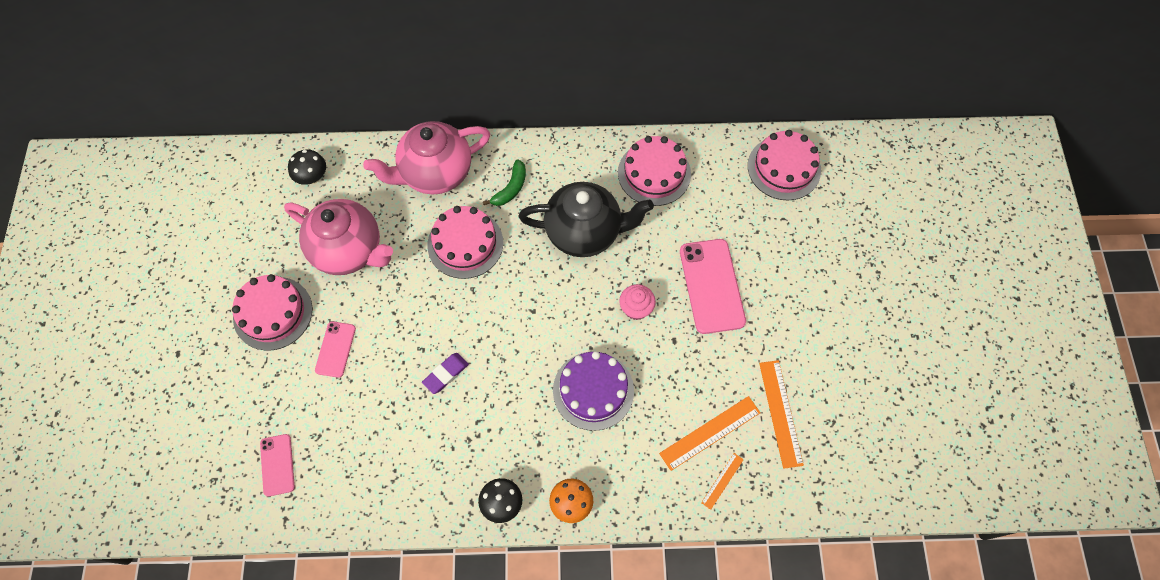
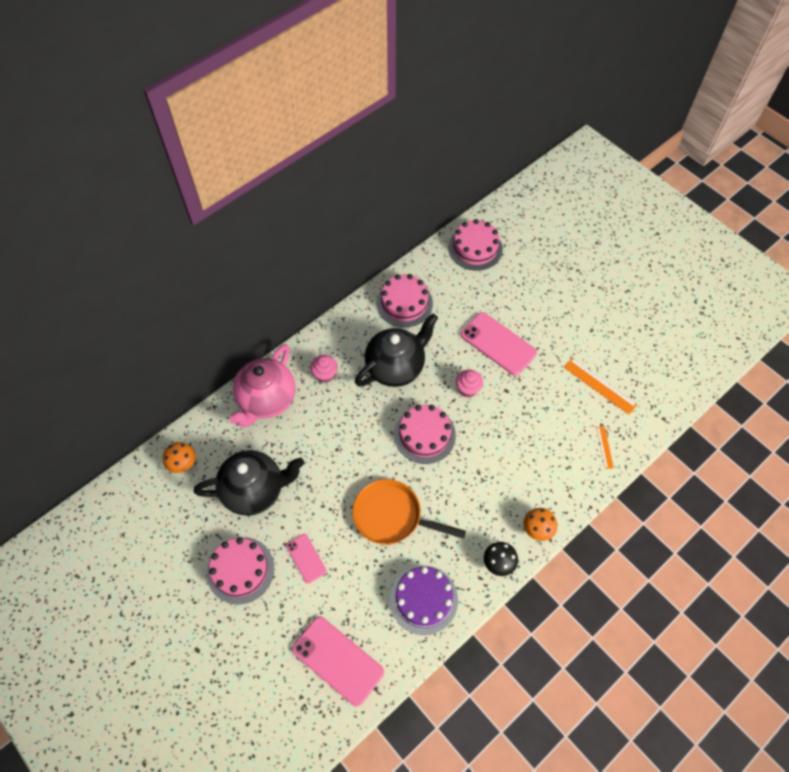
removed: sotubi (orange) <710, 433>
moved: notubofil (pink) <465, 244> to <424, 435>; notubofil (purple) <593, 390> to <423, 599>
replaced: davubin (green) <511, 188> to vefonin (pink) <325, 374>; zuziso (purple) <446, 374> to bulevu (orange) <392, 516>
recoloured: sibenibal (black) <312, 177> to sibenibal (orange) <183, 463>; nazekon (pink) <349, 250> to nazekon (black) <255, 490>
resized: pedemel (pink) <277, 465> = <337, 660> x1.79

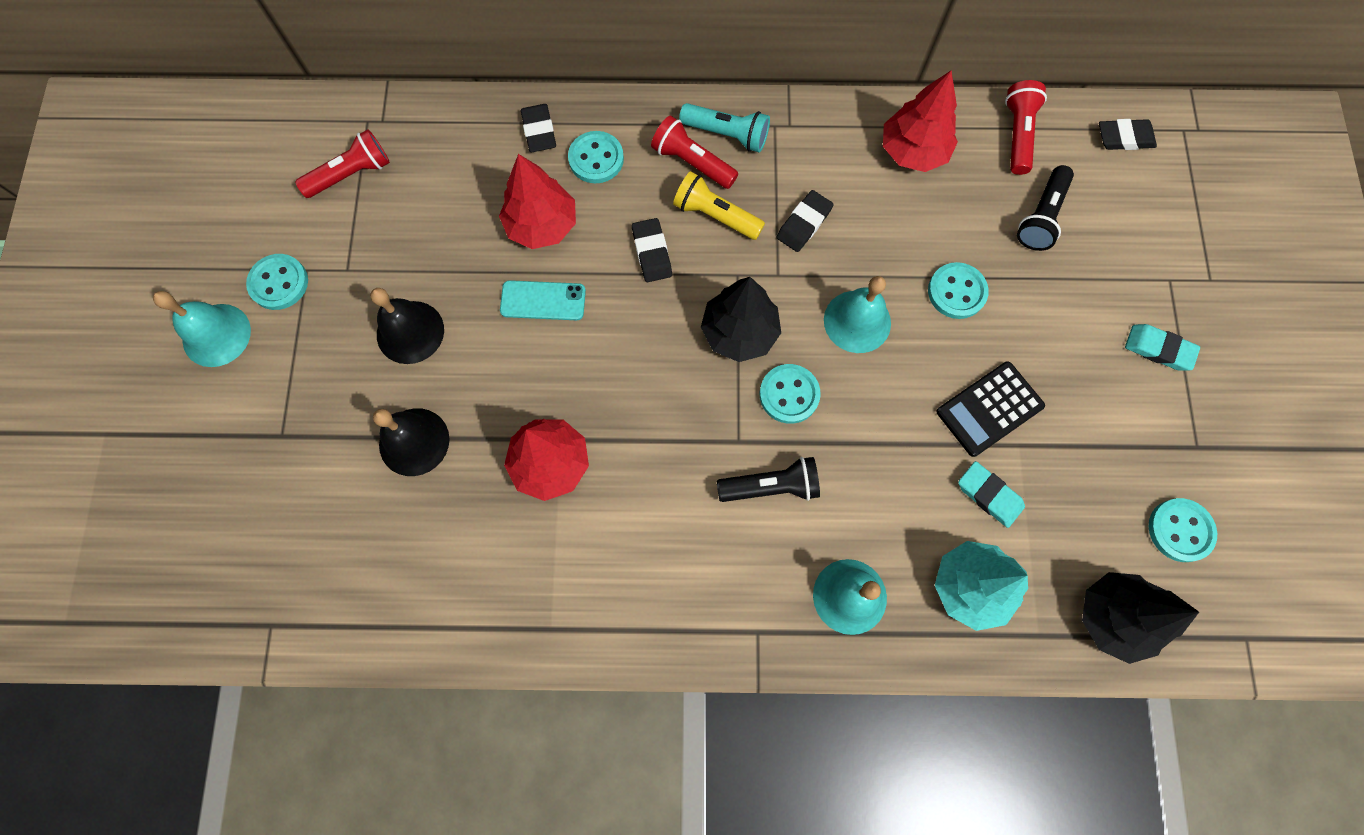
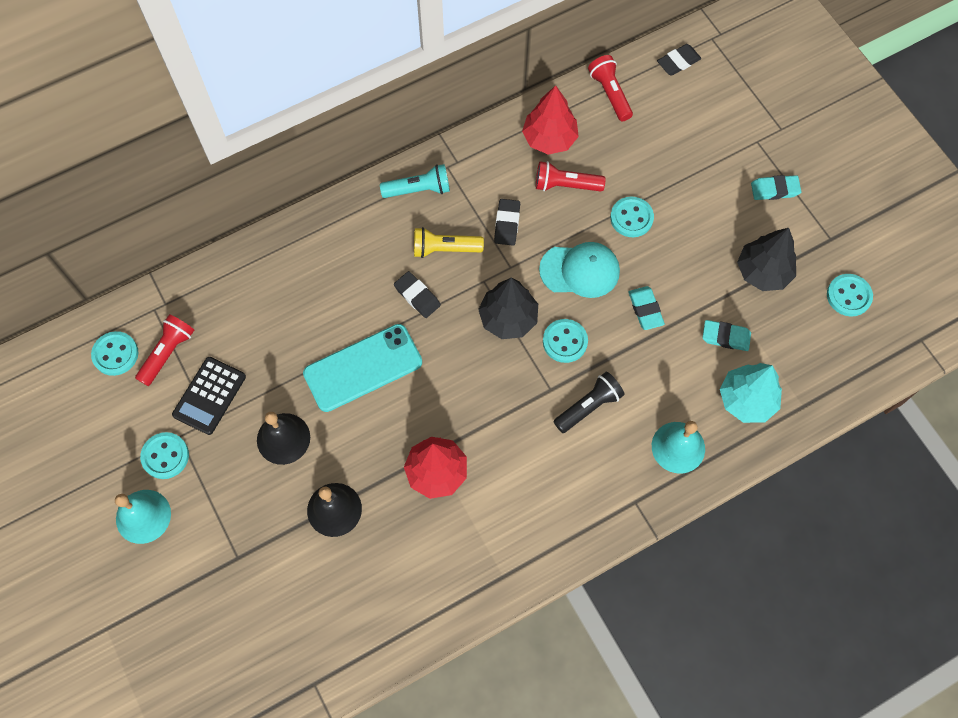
removed: zuziso (black) <539, 131>; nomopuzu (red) <542, 225>; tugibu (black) <1041, 217>
added: zuziso (turquoise) <645, 309>
moved: tugibu (red) <692, 162> to <565, 185>; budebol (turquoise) <596, 159> to <115, 354>; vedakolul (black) <989, 409> to <209, 396>; nomopuzu (black) <1113, 617> to <763, 272>
replaced: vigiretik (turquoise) <857, 321> to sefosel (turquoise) <580, 270>
resized: pedemel (turquoise) <543, 301> = <363, 368> x1.74

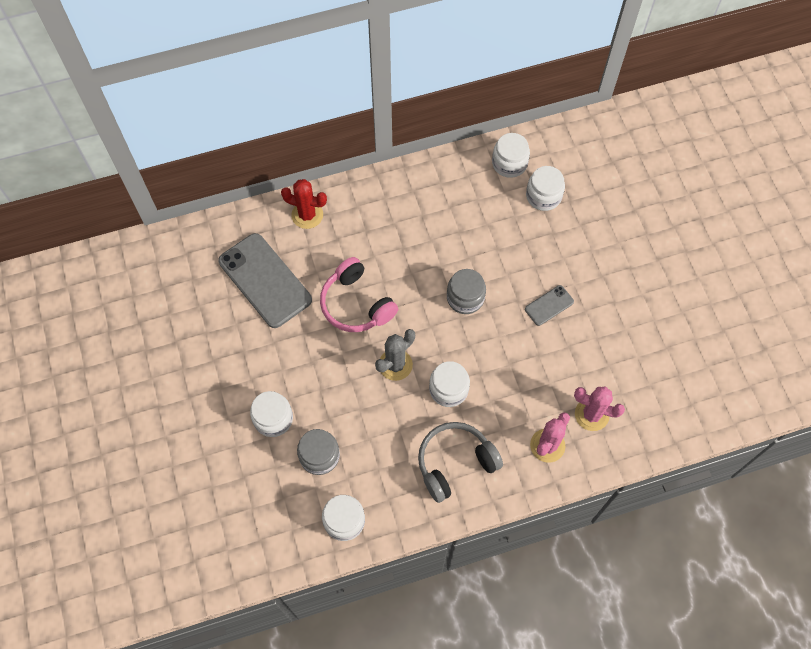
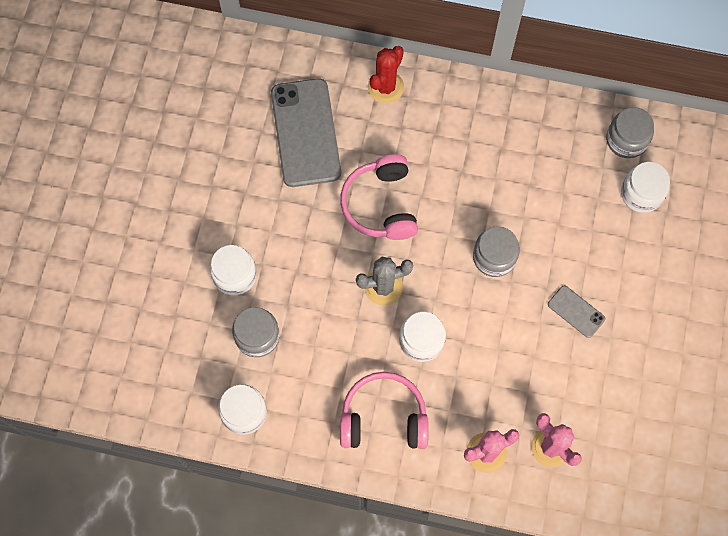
recoloured: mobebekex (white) <509, 163> to mobebekex (grey) <626, 140>; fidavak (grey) <455, 463> to fidavak (pink) <383, 418>
turned: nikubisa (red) <307, 215> = <385, 87> 75 degrees clockwise; pedemel (grey) <549, 305> = <576, 311> 45 degrees clockwise

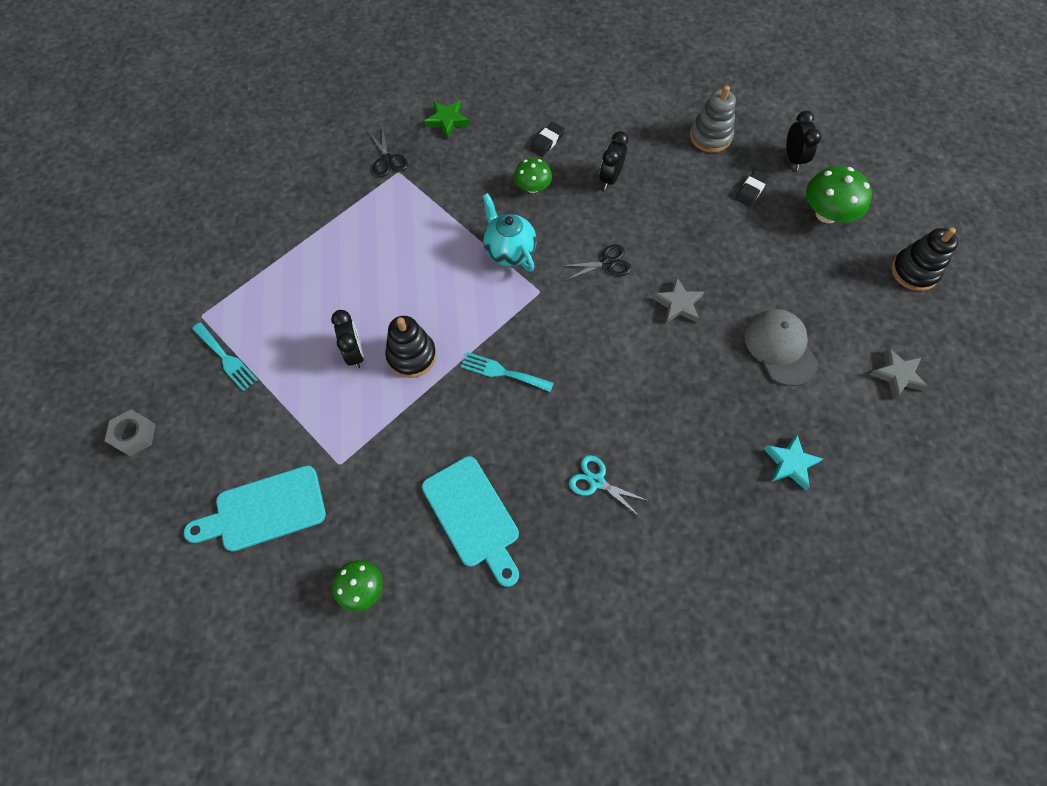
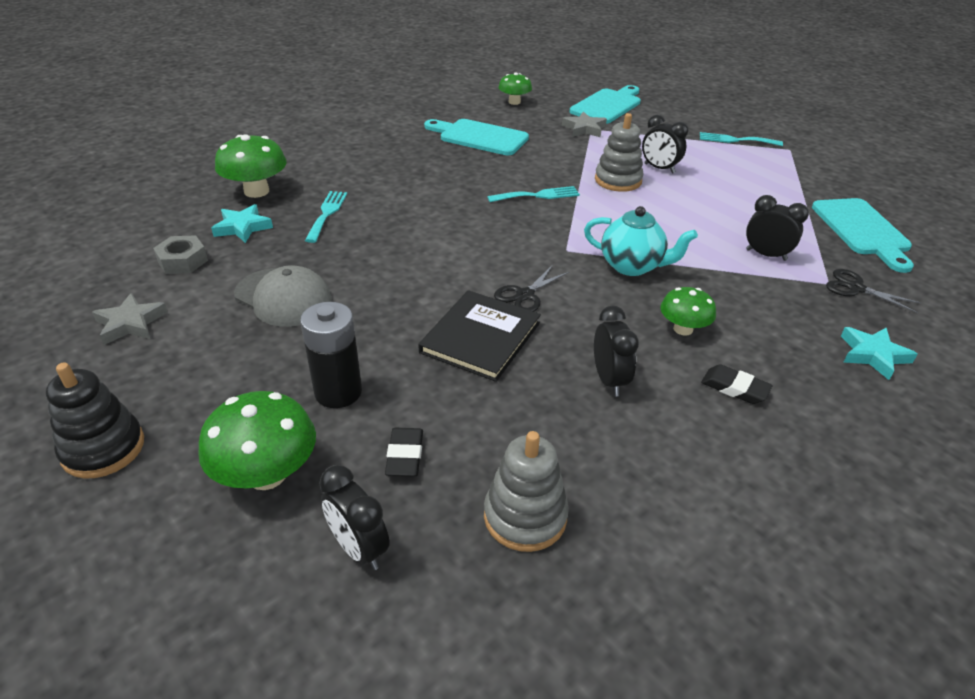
removed: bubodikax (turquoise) <596, 481>
added: sibenibal (green) <256, 191>; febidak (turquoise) <327, 214>; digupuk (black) <766, 255>; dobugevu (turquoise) <862, 230>; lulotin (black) <480, 337>; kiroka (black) <338, 392>
moved: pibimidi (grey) <678, 304> to <584, 129>; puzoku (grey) <134, 435> to <183, 261>
recoloured: pibimidi (green) <447, 120> to pibimidi (turquoise) <873, 355>; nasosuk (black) <411, 356> to nasosuk (grey) <618, 180>
turned: zuziso (black) <547, 141> = <734, 388> 60 degrees counterclockwise

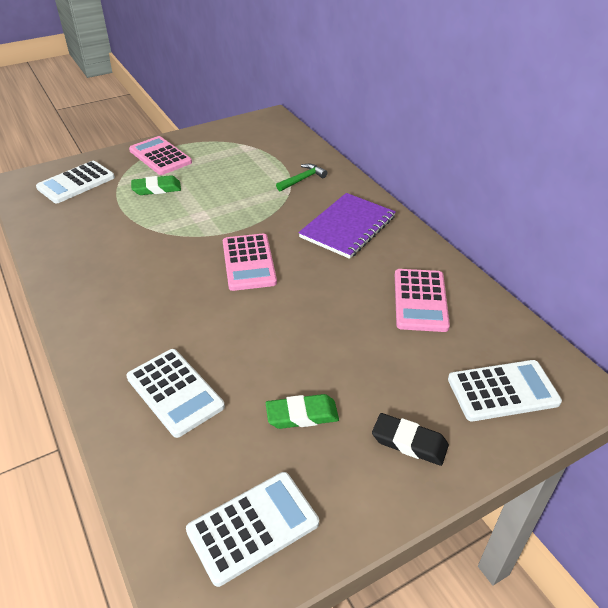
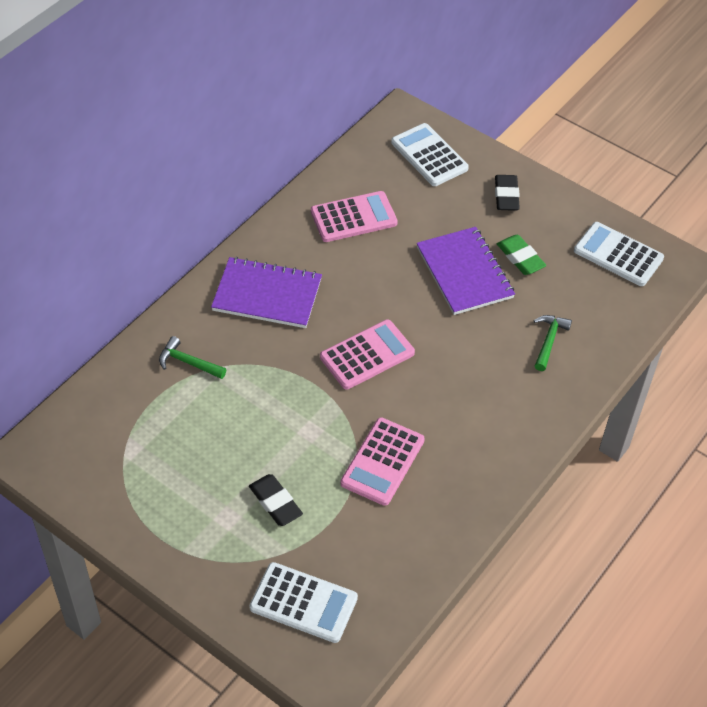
added: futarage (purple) <464, 272>
moved: vedakolul (pink) <160, 156> to <382, 462>
replaced: vedakolul (white) <175, 392> to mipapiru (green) <549, 341>
recoloured: zuziso (green) <156, 189> to zuziso (black) <275, 503>

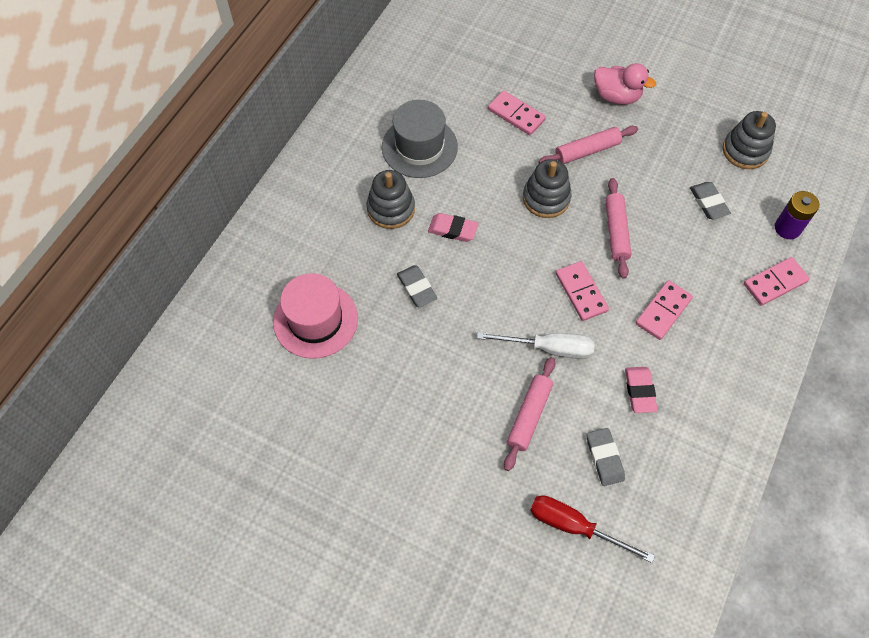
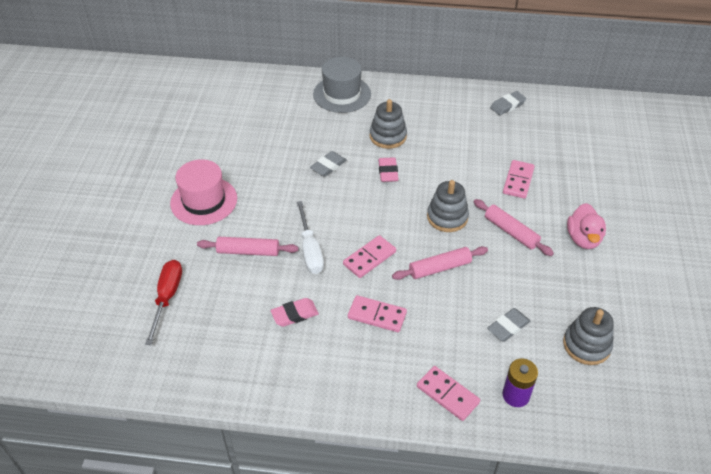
moved: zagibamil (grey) <419, 147> to <342, 94>; zagibamil (pink) <315, 320> to <204, 201>; zuziso (grey) <604, 458> to <507, 105>

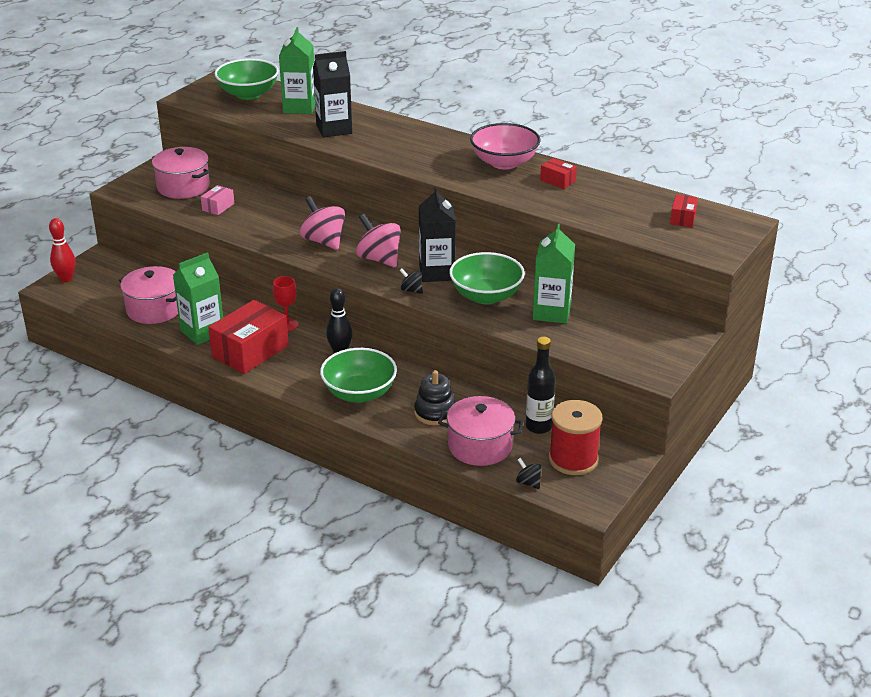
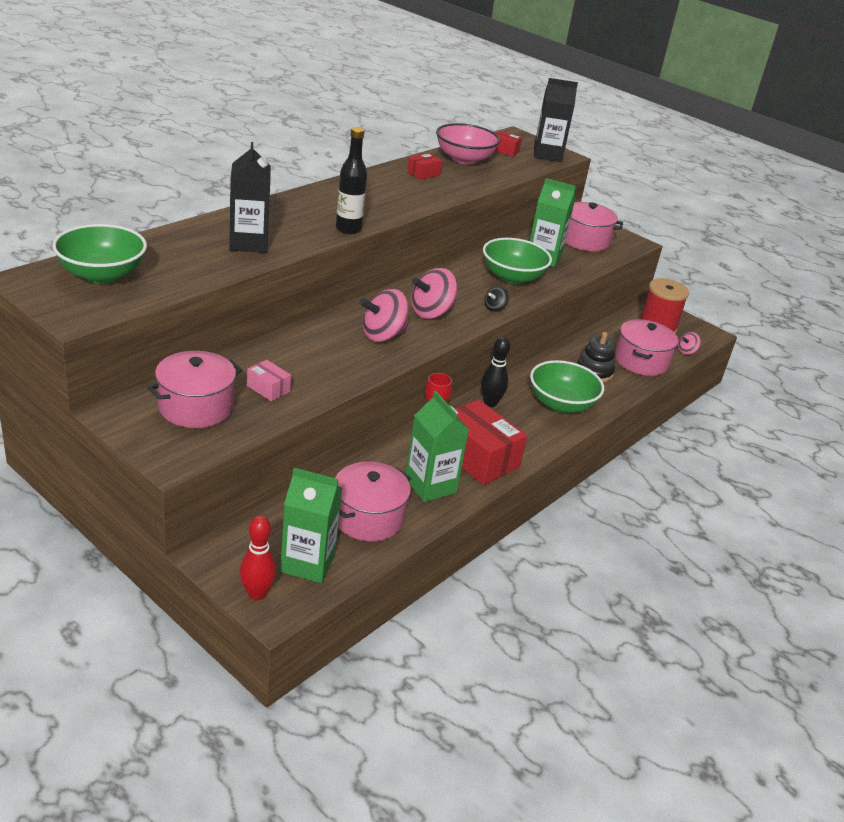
added: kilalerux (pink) <584, 240>
moved: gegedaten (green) <299, 107> to <308, 563>; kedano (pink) <504, 163> to <464, 159>; gegedaten (black) <437, 272> to <547, 155>; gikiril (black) <538, 427> to <348, 229>
recoloured: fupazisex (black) <528, 483> to fupazisex (pink) <686, 351>

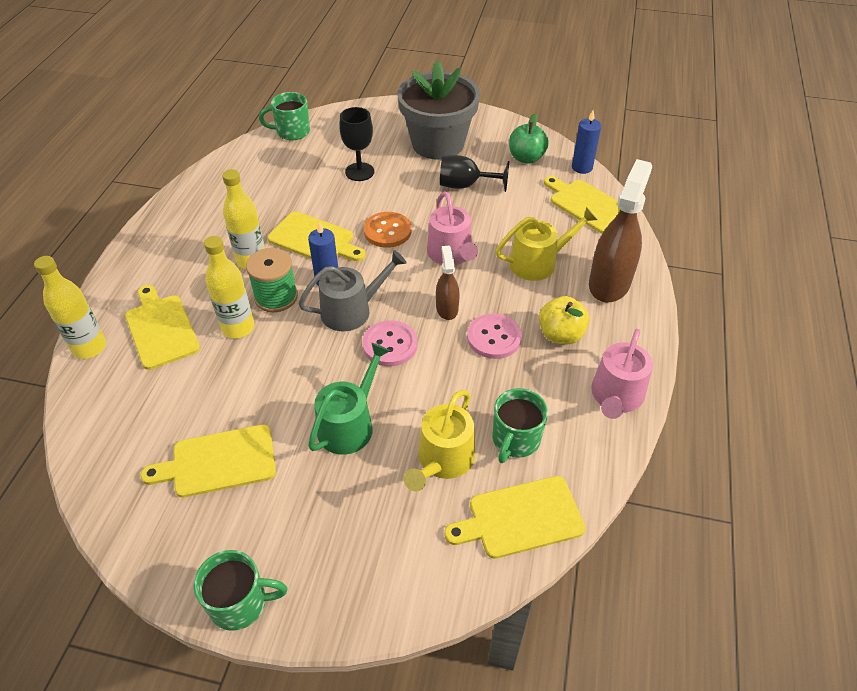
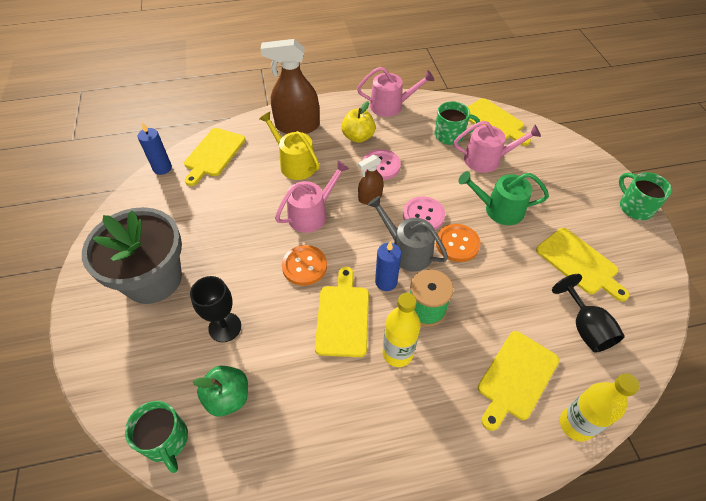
removed: gikiril (yellow) <238, 328>
added: budebol (orange) <457, 244>
moved: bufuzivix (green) <526, 158> to <228, 397>; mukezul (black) <465, 185> to <585, 327>
recoloured: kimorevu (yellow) <443, 460> to kimorevu (pink) <487, 159>

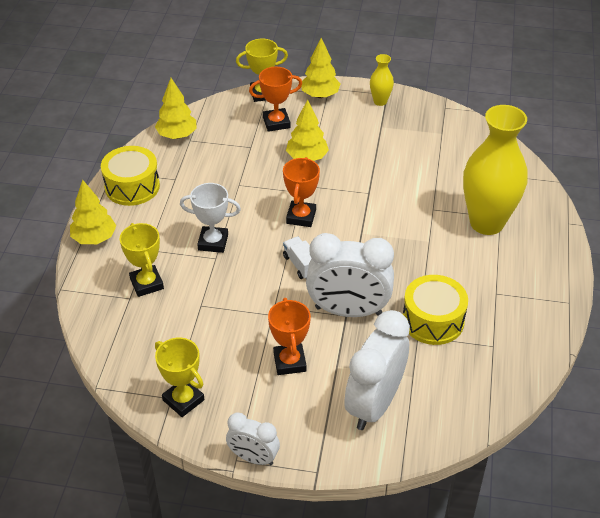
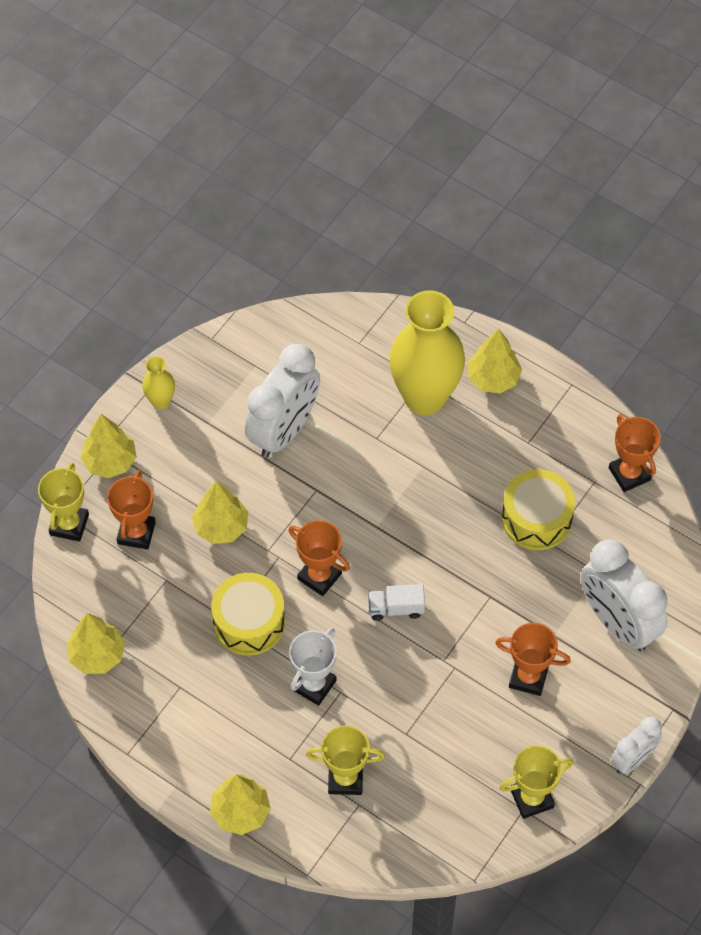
added: nomopuzu (yellow) <493, 378>; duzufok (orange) <629, 474>
moved: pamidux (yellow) <132, 186> to <249, 622>; digupuk (white) <348, 311> to <284, 431>

